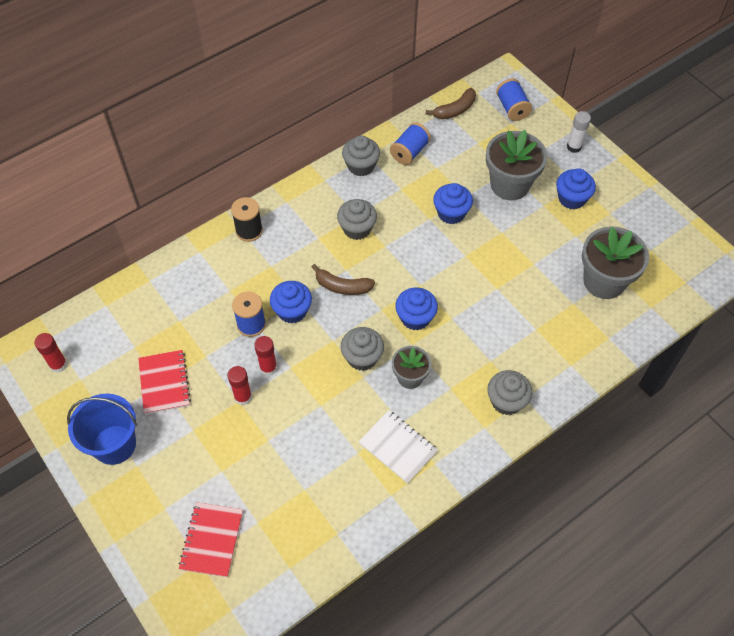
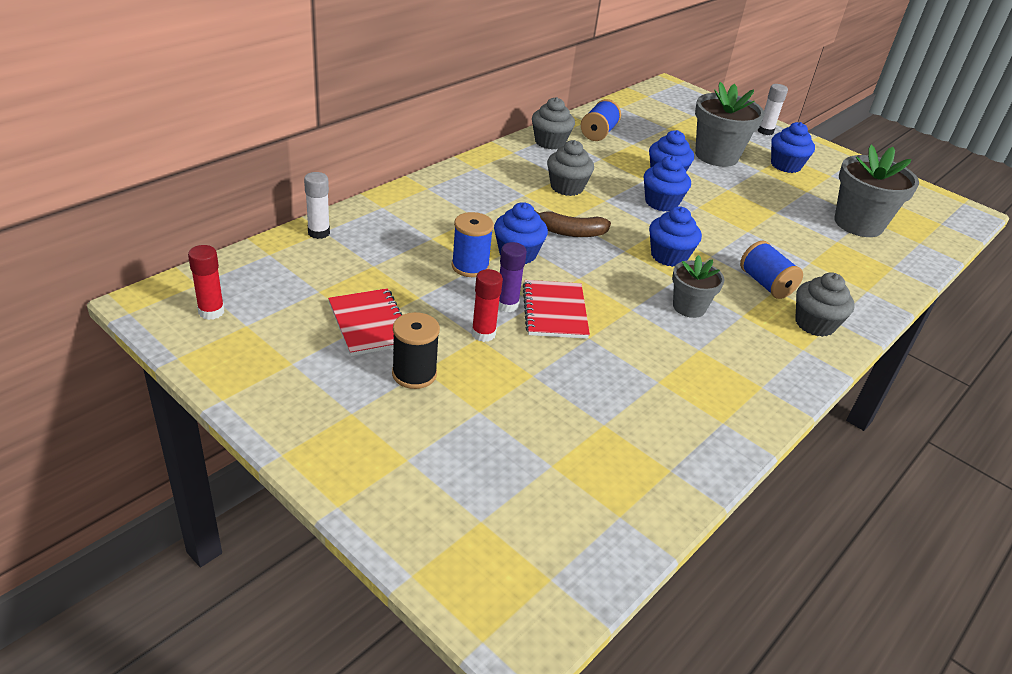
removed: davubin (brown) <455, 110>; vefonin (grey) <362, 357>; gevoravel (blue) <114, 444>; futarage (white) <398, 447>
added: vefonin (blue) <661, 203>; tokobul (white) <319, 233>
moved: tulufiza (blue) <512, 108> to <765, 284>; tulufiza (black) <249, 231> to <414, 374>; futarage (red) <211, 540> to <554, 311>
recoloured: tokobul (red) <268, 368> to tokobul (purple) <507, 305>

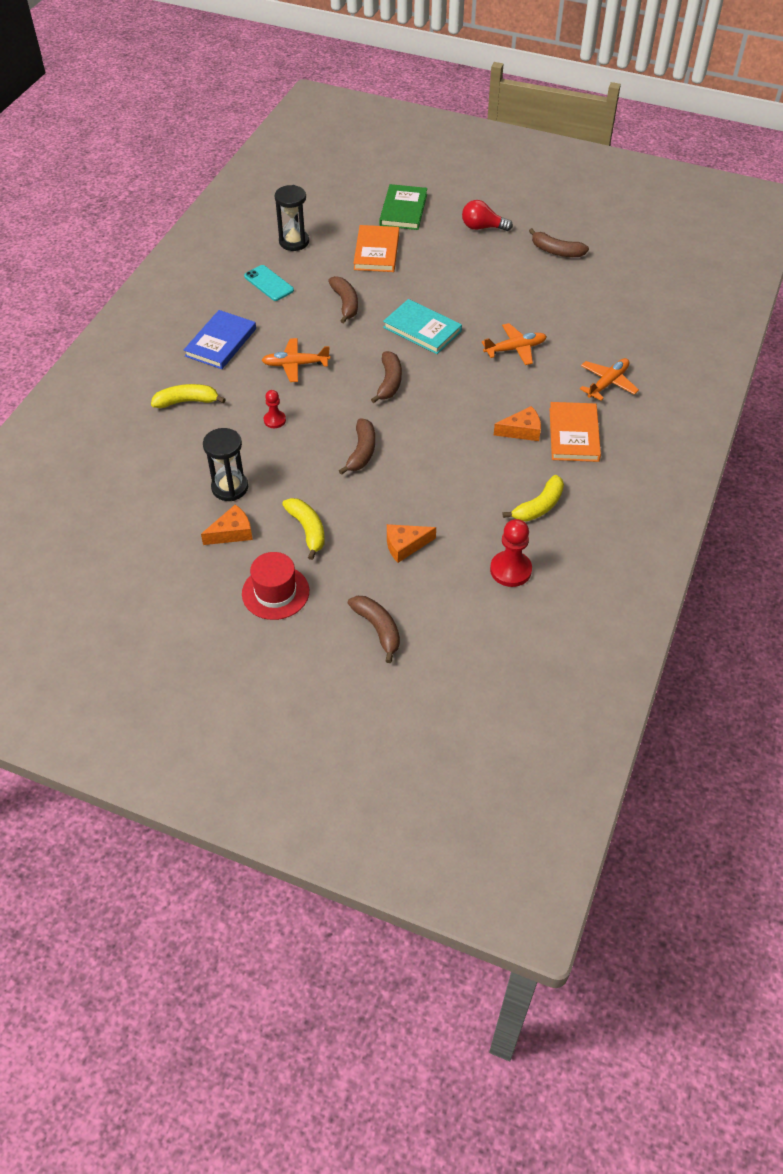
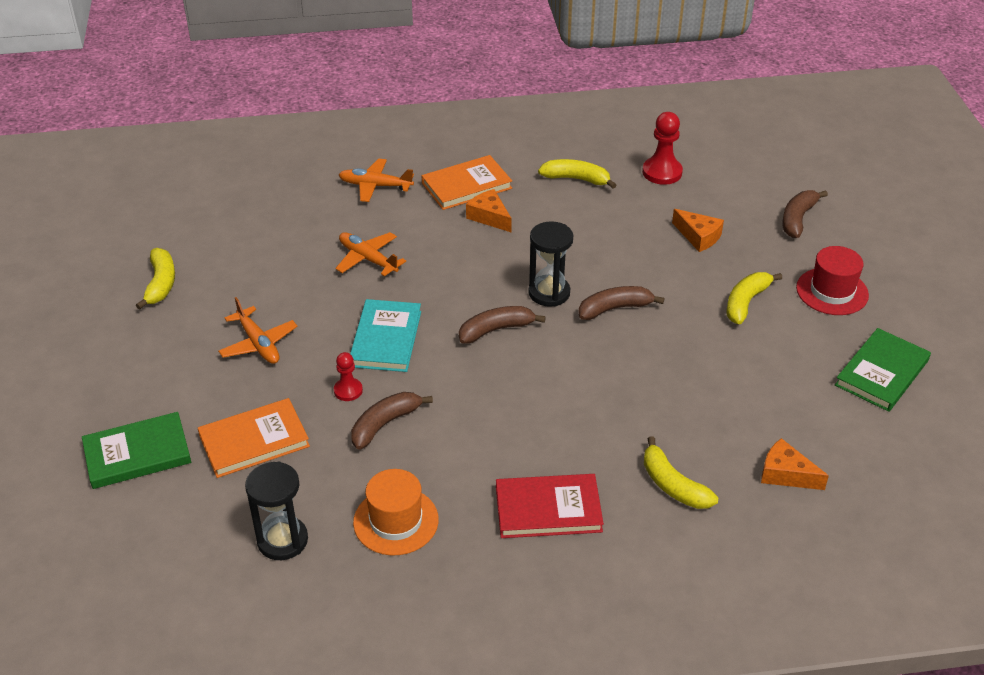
removed: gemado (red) <482, 227>
added: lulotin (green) <881, 373>
moved: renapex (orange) <295, 364> to <258, 344>; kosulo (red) <274, 420> to <348, 390>; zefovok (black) <230, 487> to <549, 293>; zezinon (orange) <232, 532> to <786, 474>
replaced: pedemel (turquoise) <269, 283> to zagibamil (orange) <396, 521>
recoloured: davubin (brown) <556, 251> to davubin (yellow) <161, 284>; lulotin (blue) <221, 342> to lulotin (red) <548, 509>

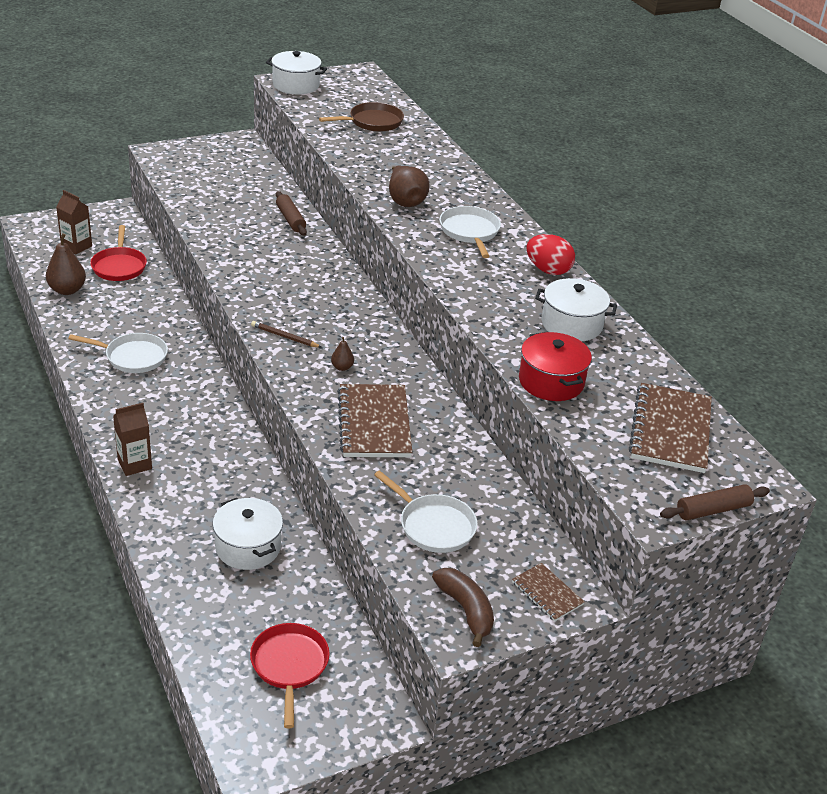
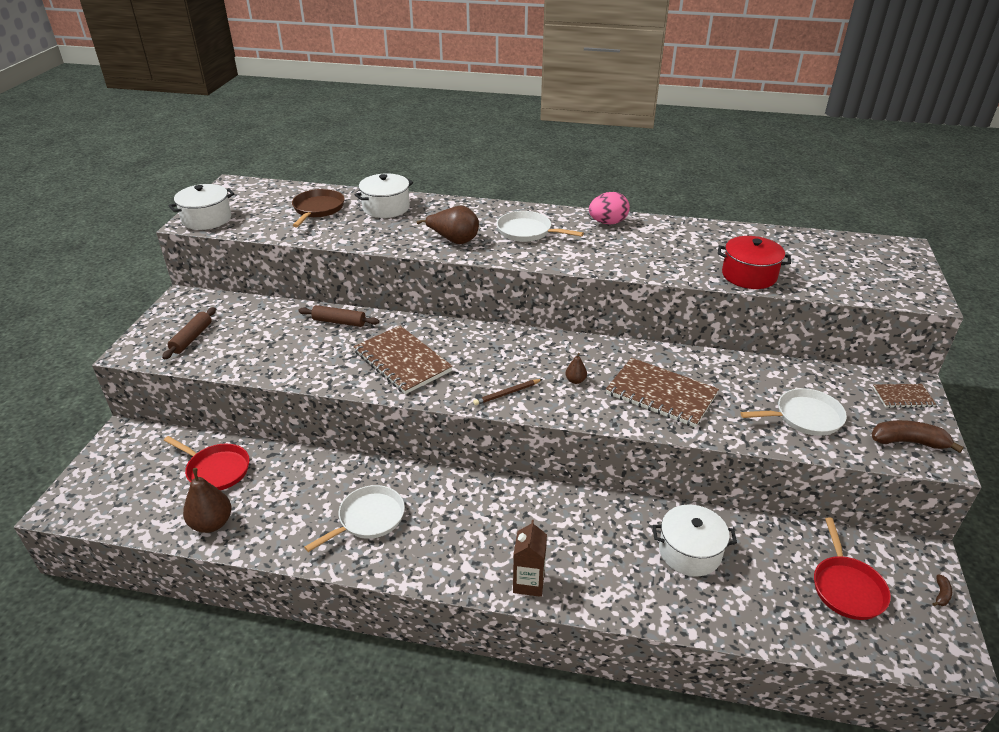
removed: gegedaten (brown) <76, 246>
added: davubin (brown) <941, 594>
moved: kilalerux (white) <571, 324> to <386, 208>; futarage (brown) <671, 430> to <402, 361>; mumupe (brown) <713, 510> to <192, 338>
recoloured: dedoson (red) <548, 270> to dedoson (pink) <607, 223>
turned: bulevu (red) <289, 666> = <846, 587> 120 degrees counterclockwise

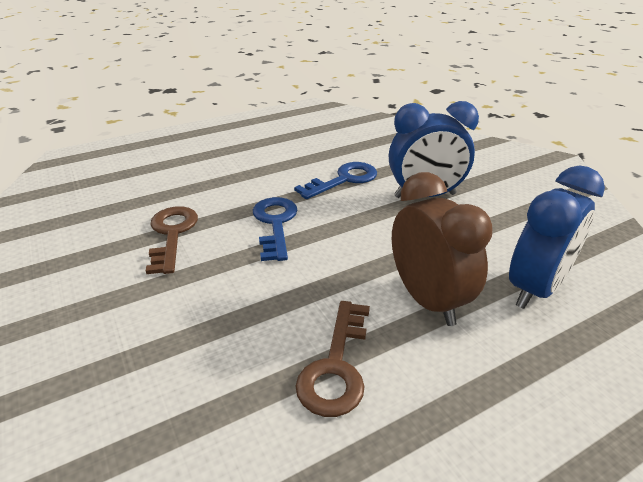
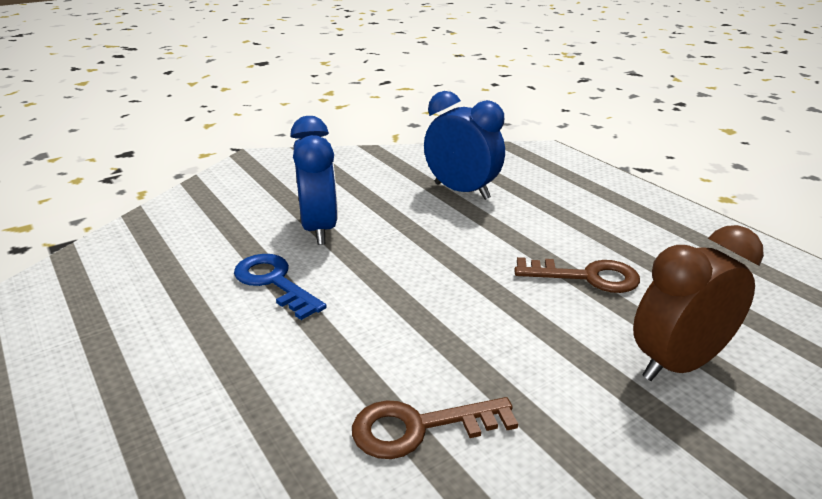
removed: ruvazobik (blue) <275, 224>
moved: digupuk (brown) <428, 300> to <678, 364>

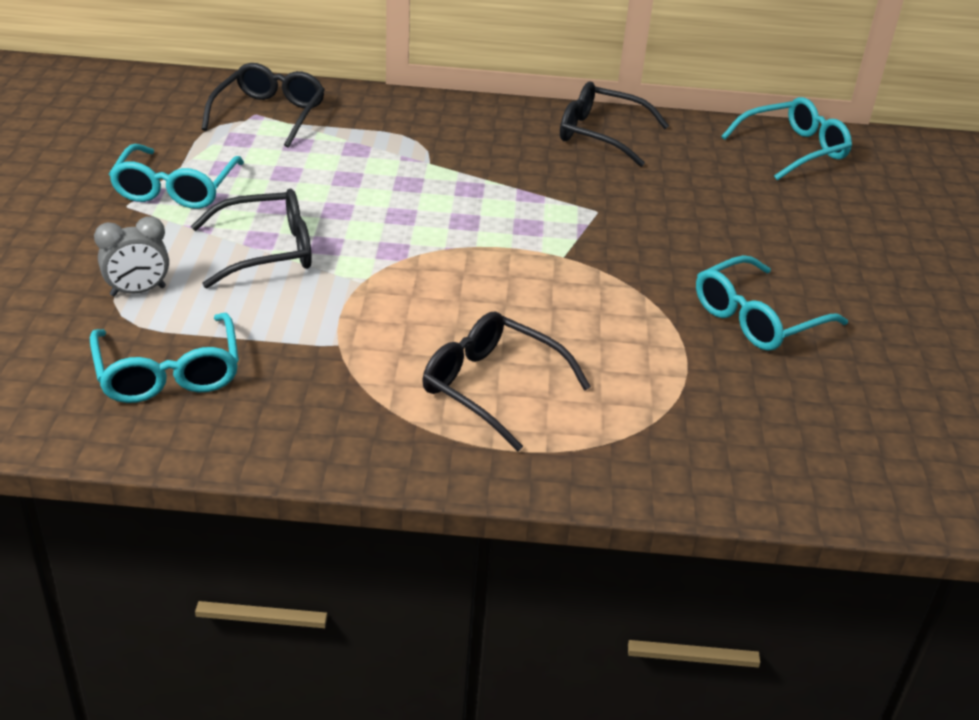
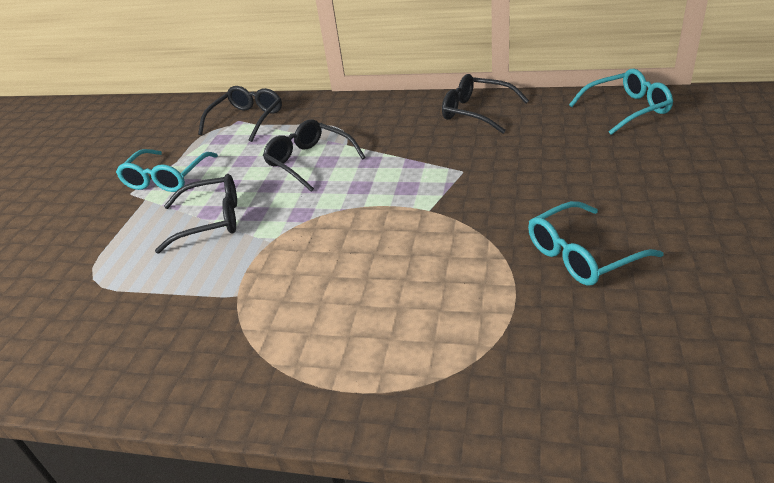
removed: digupuk (grey) <138, 291>; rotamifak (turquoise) <168, 372>
moved: rotamifak (black) <492, 387> to <309, 161>

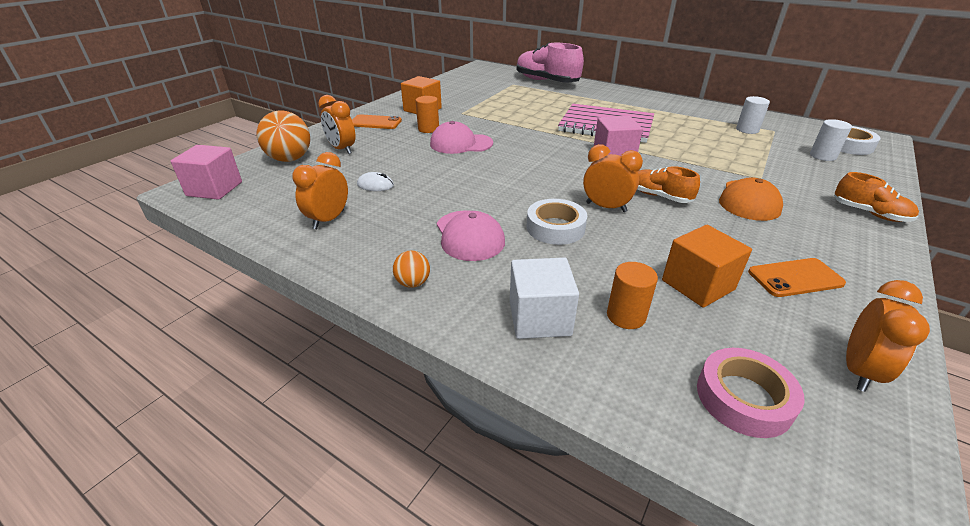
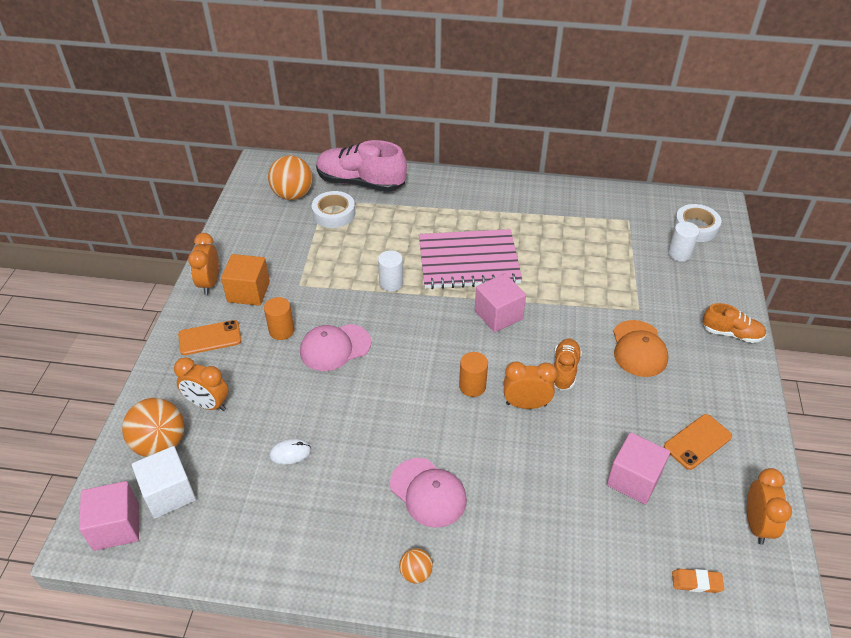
added: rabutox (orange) <293, 195>
moved: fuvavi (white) <747, 130> to <391, 283>; digupuk (orange) <328, 220> to <209, 283>; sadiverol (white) <555, 227> to <334, 214>; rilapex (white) <539, 318> to <169, 493>; fuvavi (orange) <626, 316> to <472, 386>
replaced: sadiverol (pink) <743, 398> to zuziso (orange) <696, 582>
recoloured: rilapex (orange) <697, 285> to rilapex (pink) <633, 479>
turned: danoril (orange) <659, 196> = <564, 370> 90 degrees clockwise

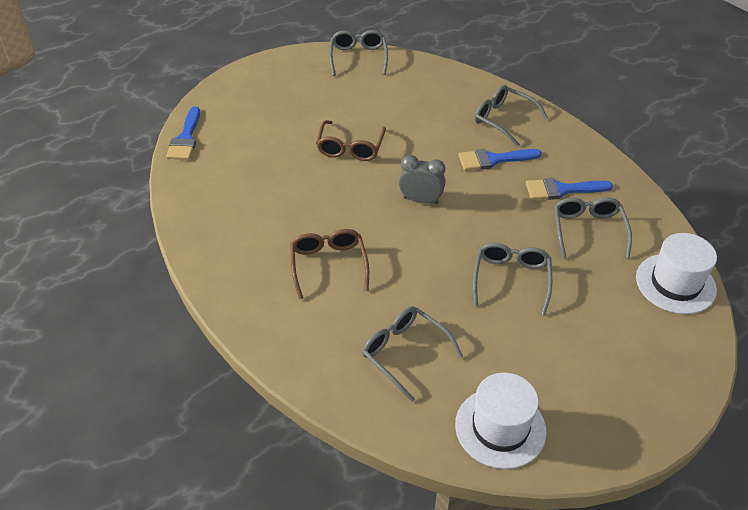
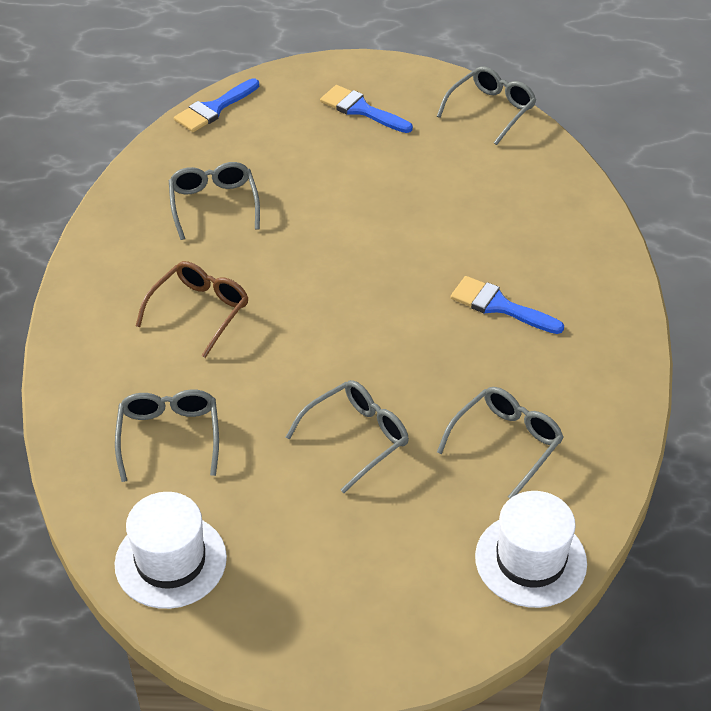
removed: rotamifak (brown) <350, 148>; digupuk (grey) <421, 200>
moved: rotamifak (grey) <503, 119> to <214, 204>; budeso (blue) <562, 190> to <361, 109>

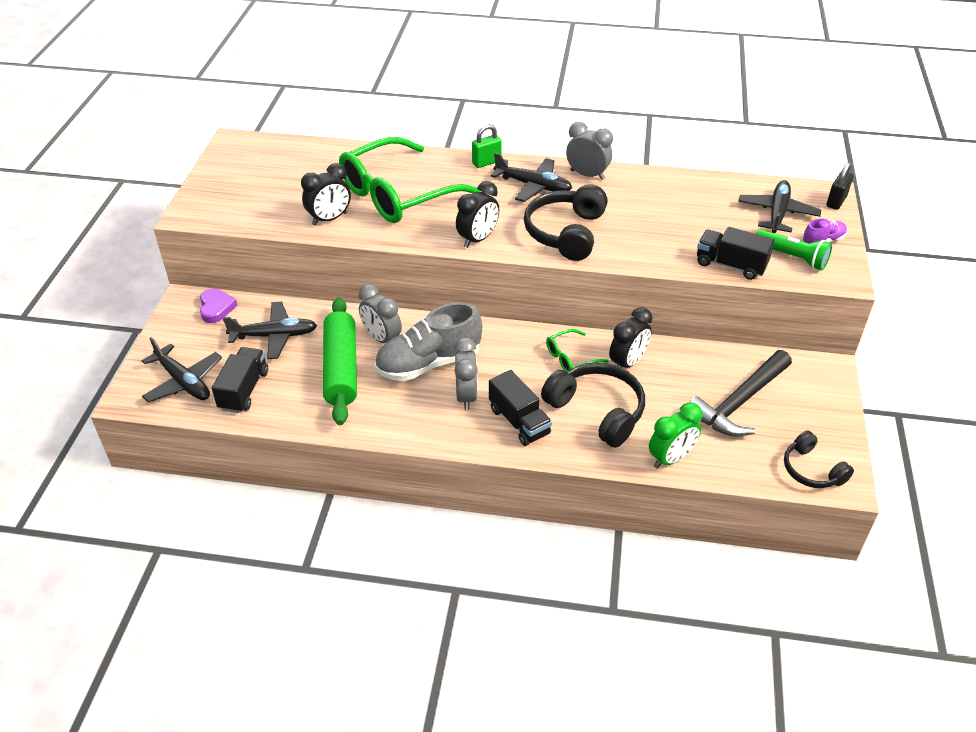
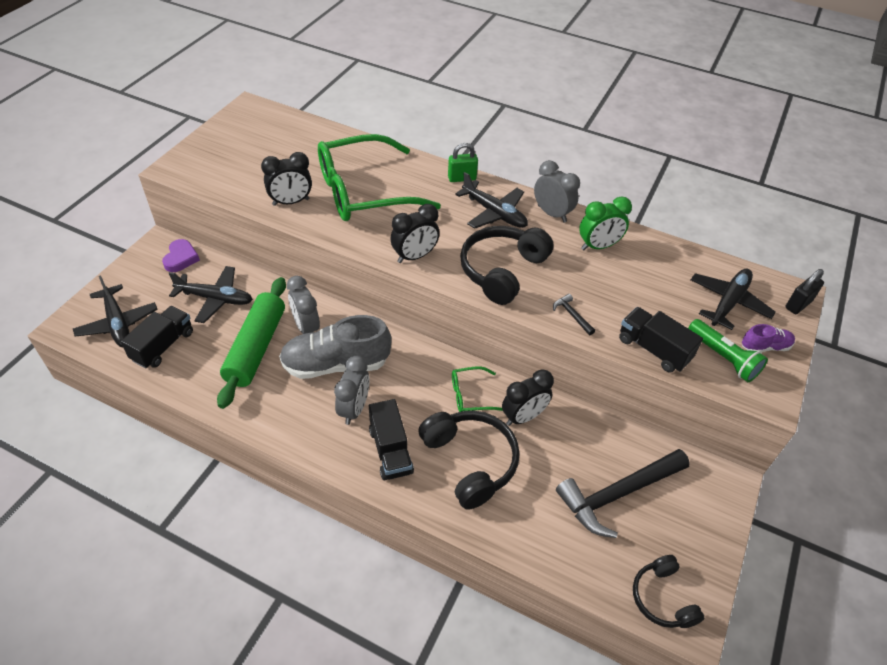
added: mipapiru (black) <572, 315>
moved: digupuk (green) <670, 458> to <598, 246>

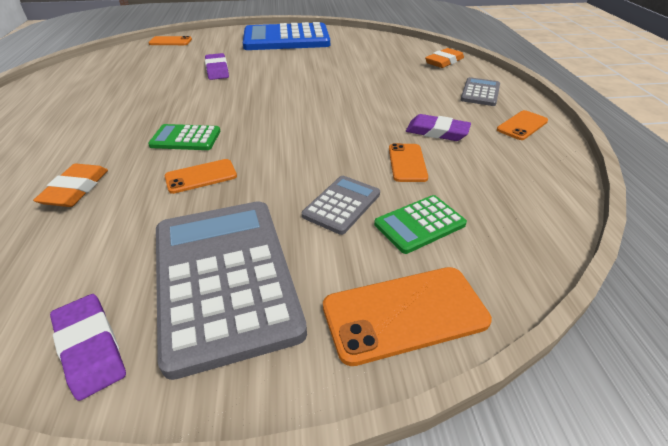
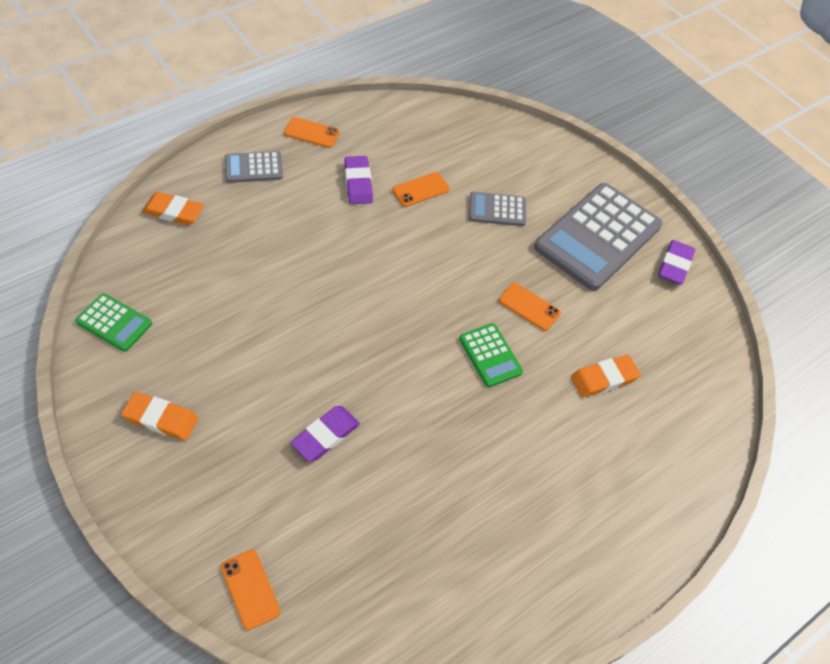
removed: pedemel (orange) <405, 314>
moved: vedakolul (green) <419, 224> to <114, 323>
replaced: vedakolul (blue) <286, 39> to zuziso (orange) <161, 418>

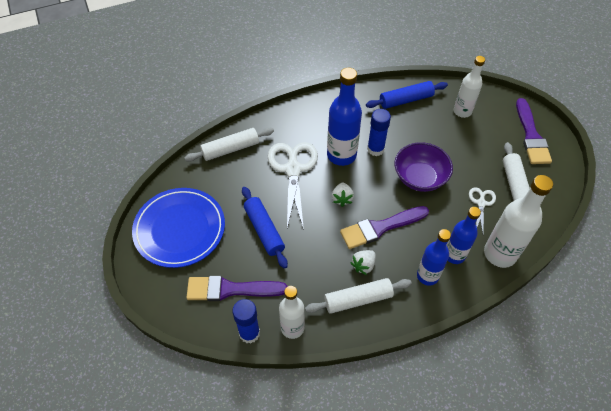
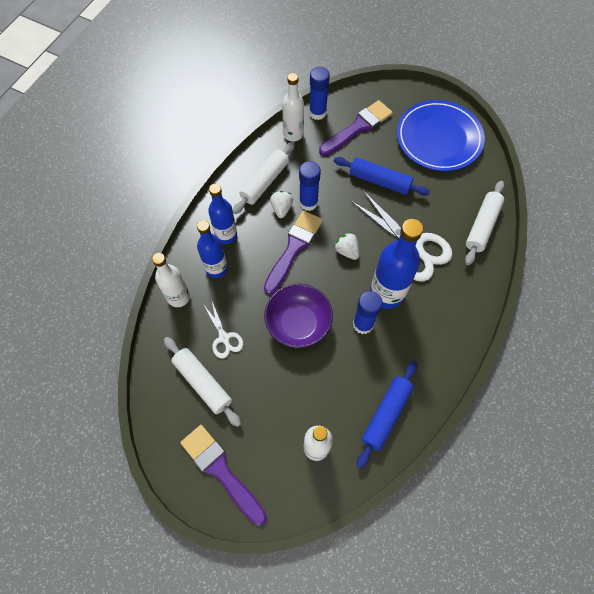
added: tokobul (blue) <308, 203>
resized: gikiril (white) <500, 254> = <178, 297> x0.66

